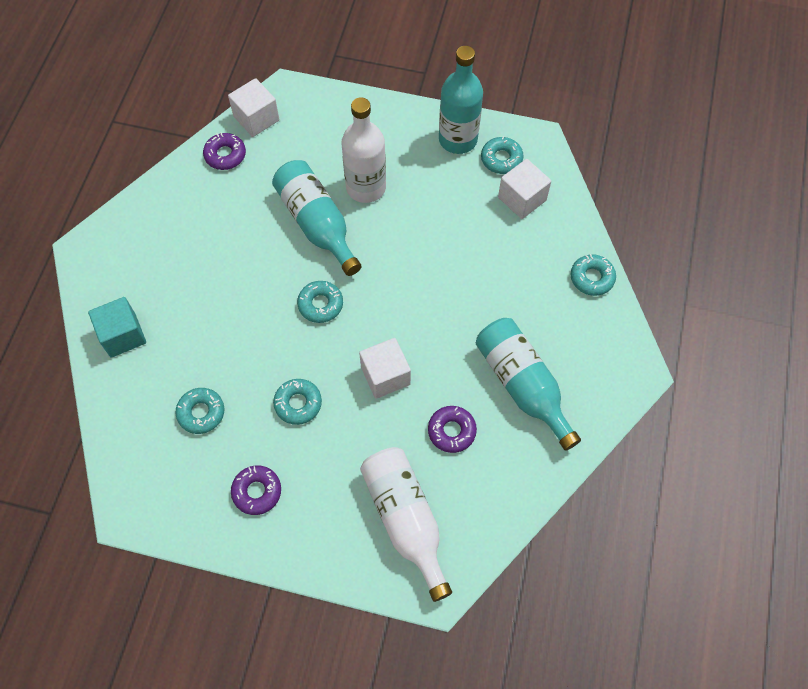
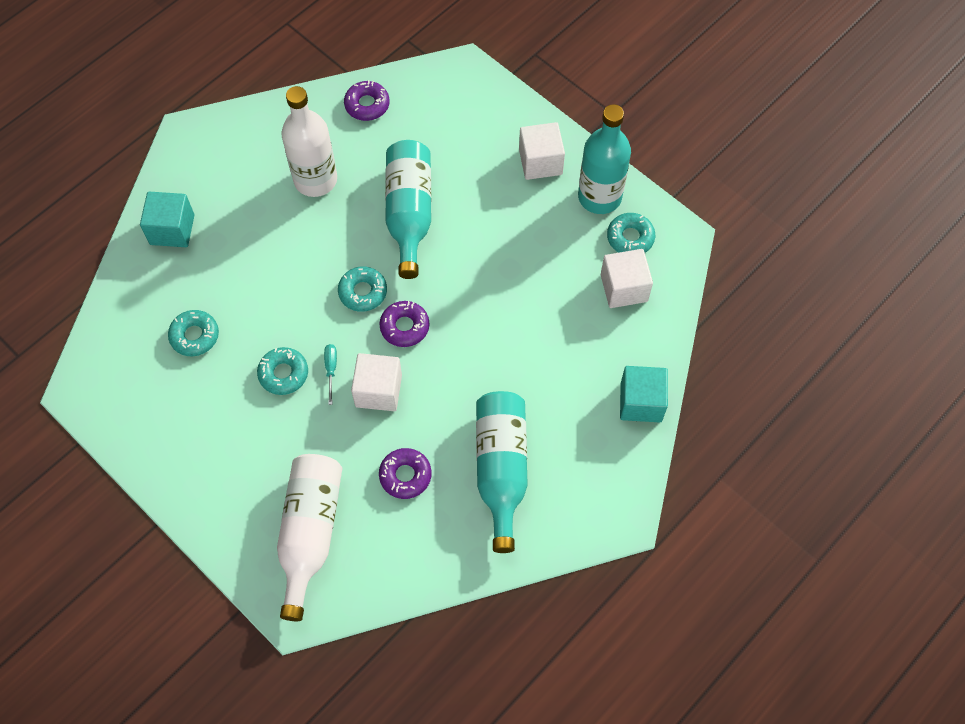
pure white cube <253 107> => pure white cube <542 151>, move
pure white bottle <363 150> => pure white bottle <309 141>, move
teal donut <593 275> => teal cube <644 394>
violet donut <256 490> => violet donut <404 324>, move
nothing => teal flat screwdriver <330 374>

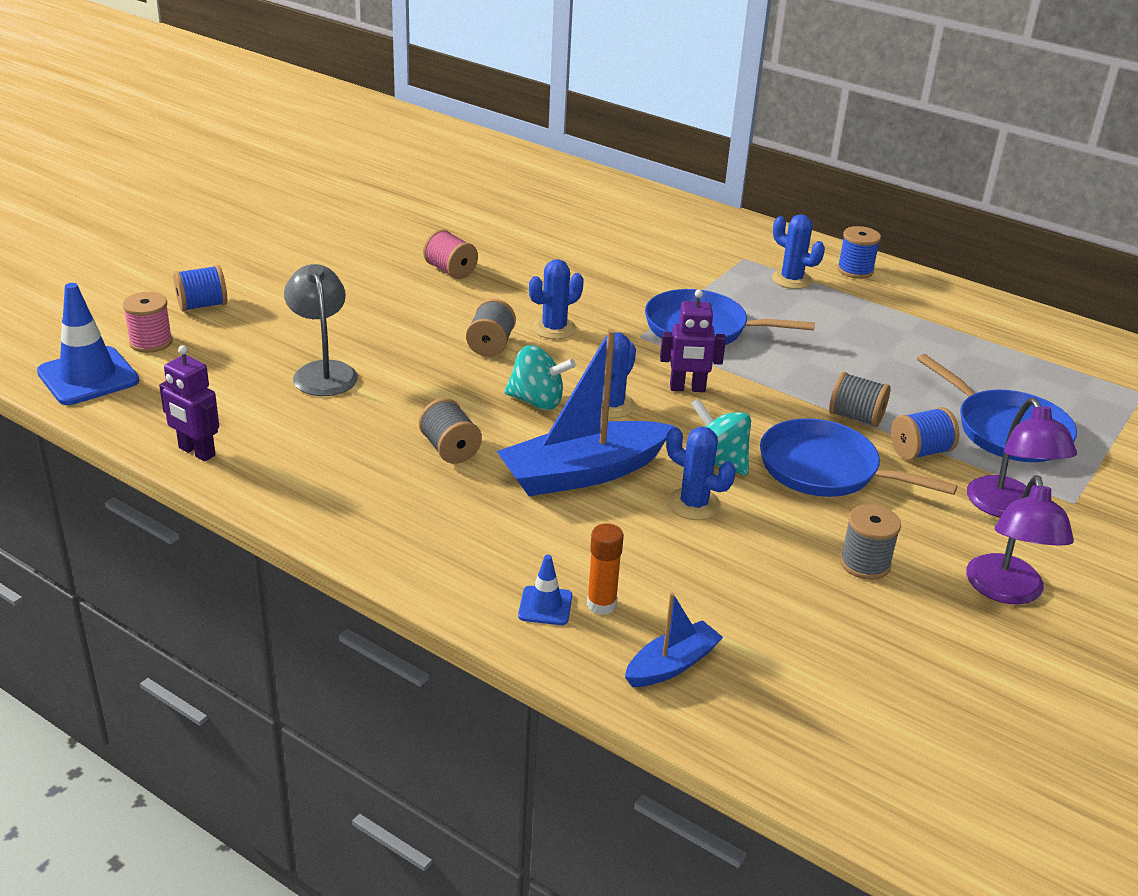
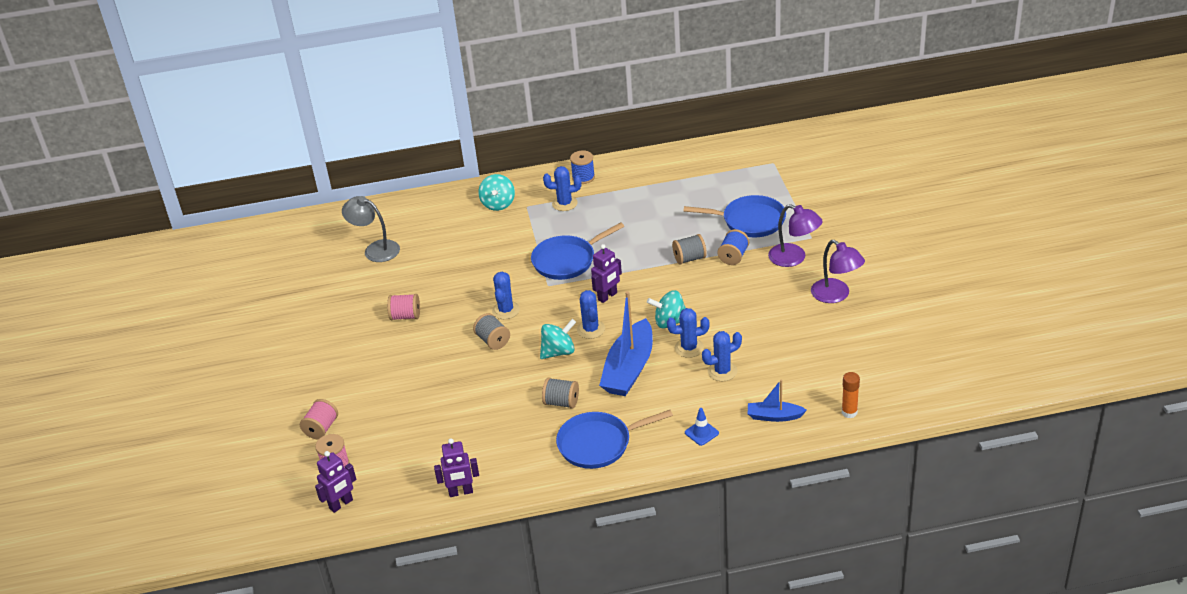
gray lamp <321 330> => gray lamp <371 229>, move
royal blue spool <200 288> => rosy spool <319 419>
royal blue road cone <88 344> => violet robot figure <335 482>
royal blue pan <859 457> => royal blue pan <614 439>, move
gray spool <870 542> => nothing
orange glue <605 569> => orange glue <851 395>, move
royal blue sailboat <674 640> => royal blue sailboat <777 400>, 90 degrees counterclockwise
nothing => teal whirligig <496 192>
nothing => royal blue cactus <722 356>

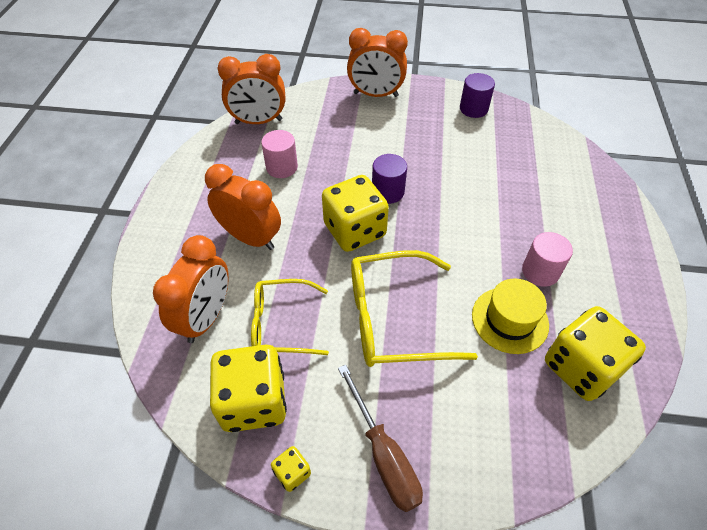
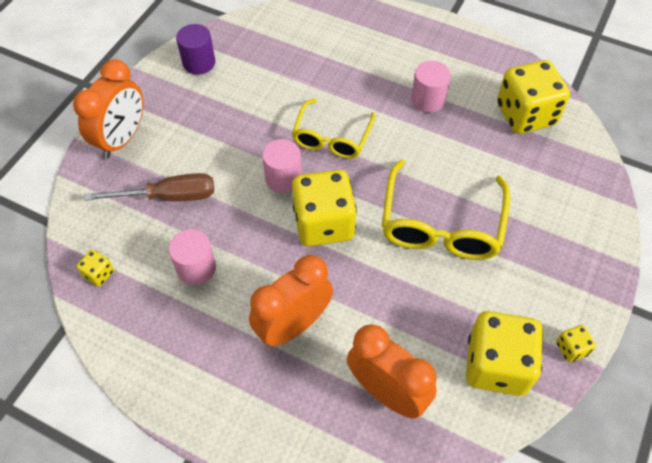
orange bedside clock <251 89> => golden die <95 268>
violet solid cylinder <389 179> => rosy solid cylinder <282 166>
golden glasses <290 317> => golden glasses <333 128>, move
golden hat <510 316> => nothing
russet flat screwdriver <380 438> => russet flat screwdriver <149 187>, move

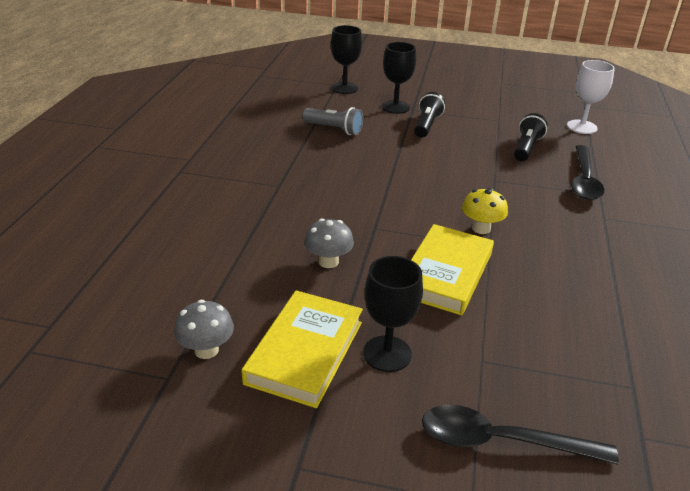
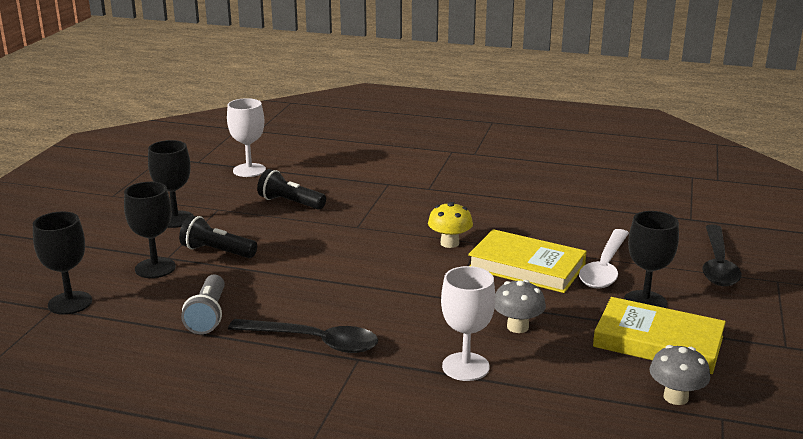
gray flashlight <332 121> => gray flashlight <203 304>, 150 degrees clockwise
ebony spoon <587 172> => ebony spoon <303 336>, move
nothing => ebony wine glass <171 184>
nothing => pure white spoon <604 259>
nothing => pure white wine glass <468 323>

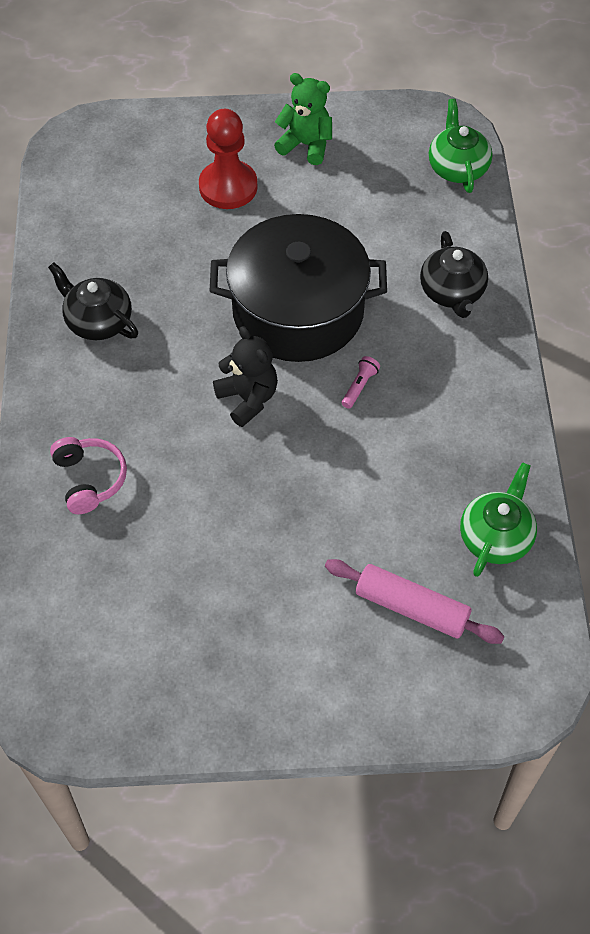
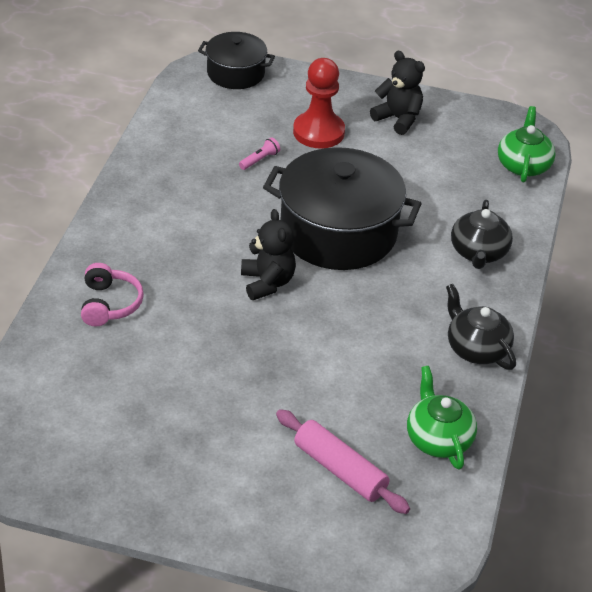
leaf-green teddy <303 119> => ebony teddy <397 93>
ebony tea pot <93 301> => ebony tea pot <481 327>, move
rosy flashlight <361 382> => rosy flashlight <259 153>, move
leaf-green tea pot <498 519> => leaf-green tea pot <442 417>, 60 degrees counterclockwise
nothing => ebony pot <236 60>

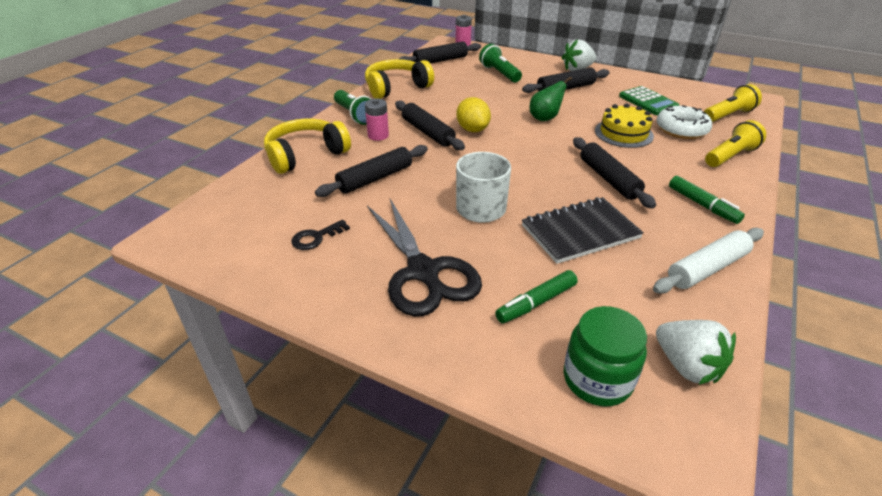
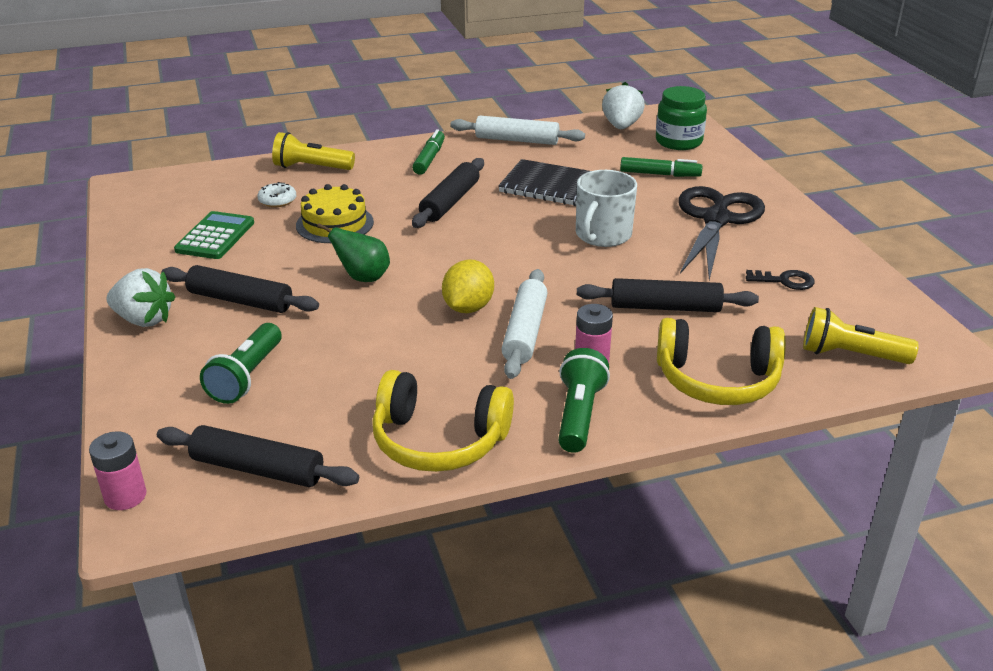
golden flashlight <733 103> => golden flashlight <861 335>, move
ebony rolling pin <430 125> => pure white rolling pin <524 324>
pure white donut <684 122> => pure white donut <276 194>, x0.56

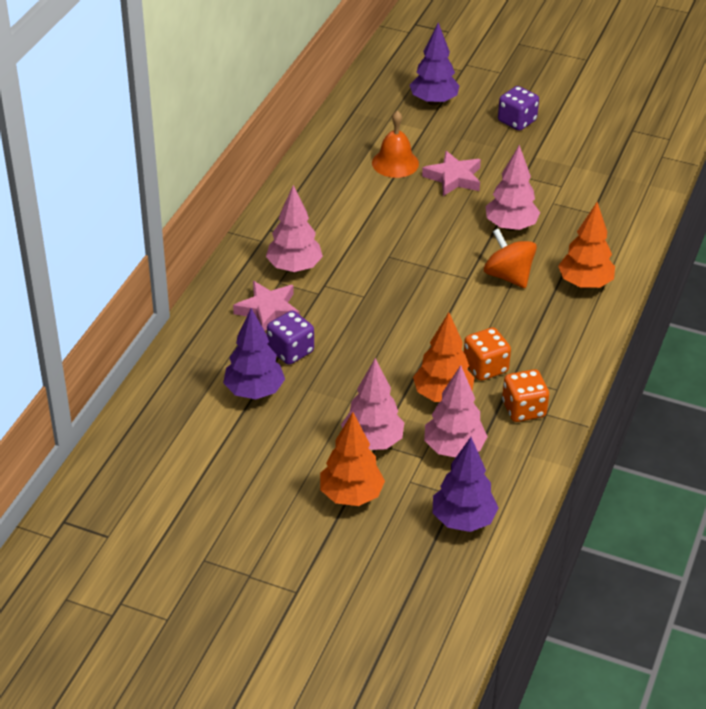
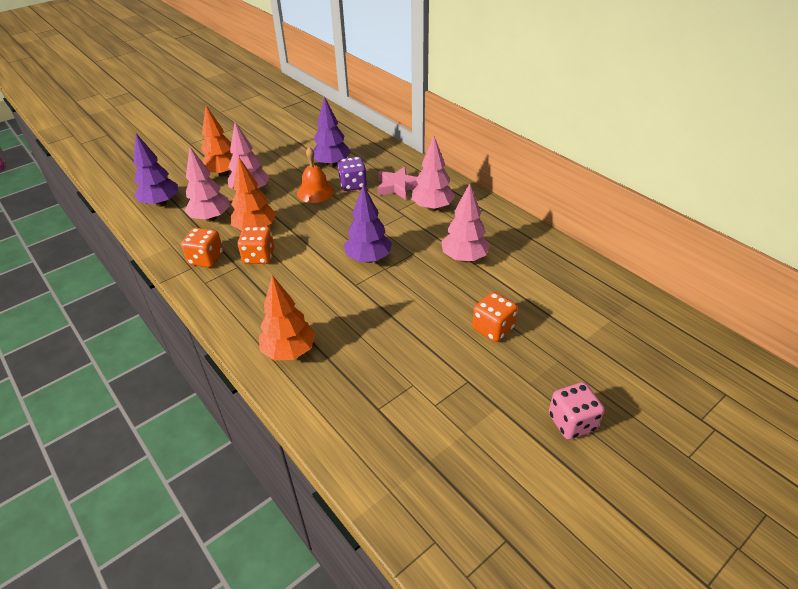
violet fir tree <434 64> => violet fir tree <368 223>, move
violet die <518 108> => rosy die <577 411>
orange bell <395 144> => orange bell <315 175>, move
rosy fir tree <513 188> => rosy fir tree <465 222>, move
rosy star <451 173> => orange die <495 317>
orange whirligig <510 258> => nothing

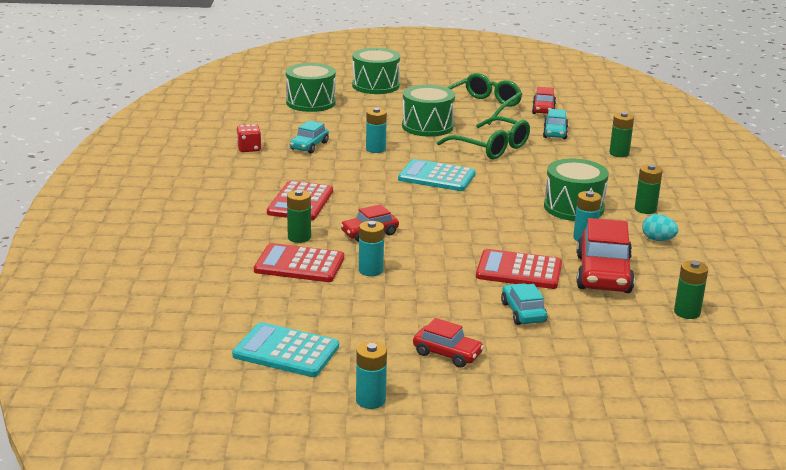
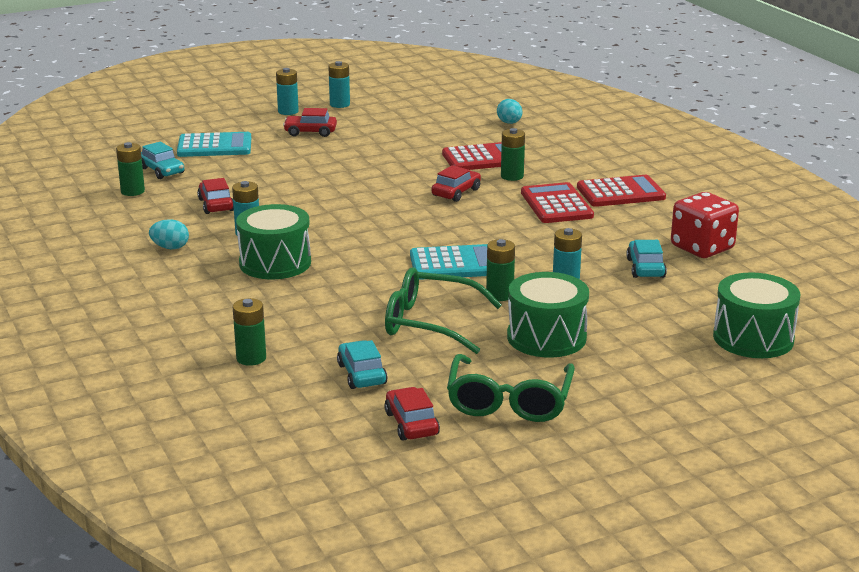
leaf-green snare drum <376 71> => nothing
red die <249 138> => red die <705 225>, x1.73
leaf-green AA battery <649 189> => leaf-green AA battery <500 270>, move
red toy car <605 255> => red toy car <215 196>, x0.57
teal AA battery <371 248> => teal AA battery <287 91>, move
red adding machine <519 269> => red adding machine <621 191>, move
teal toy car <524 304> => teal toy car <162 160>, move
teal adding machine <285 349> => teal adding machine <214 144>, move
nothing => teal egg <509 111>

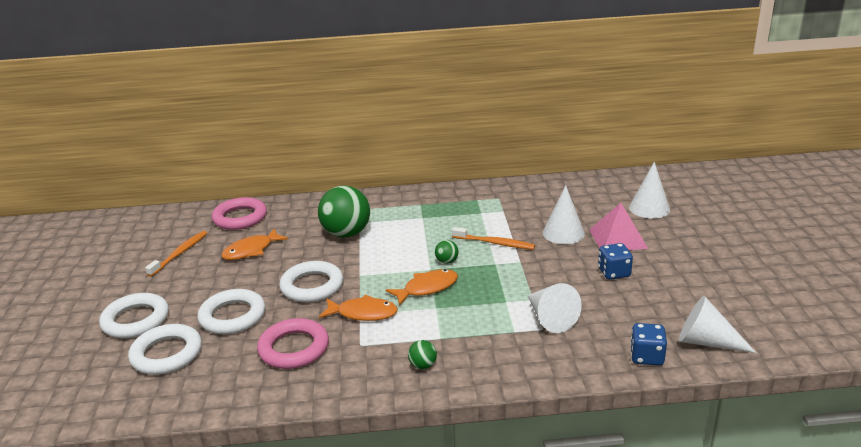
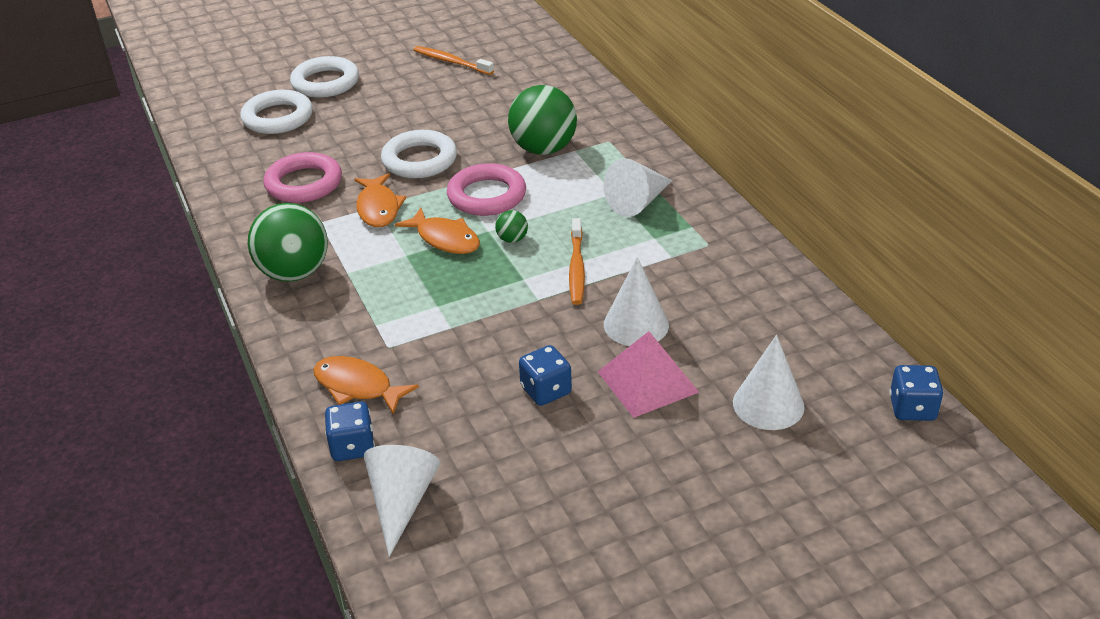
rosy torus <239 213> => rosy torus <486 189>, move
orange fish <254 244> => orange fish <366 385>, move
orange dental brush <176 254> => orange dental brush <454 60>, 150 degrees counterclockwise
pure white cone shape <555 308> => pure white cone shape <638 187>, move
pure white torus <231 311> => nothing
leaf-green play ball <422 354> => leaf-green play ball <288 242>, x2.32
nothing => royal blue die <916 393>

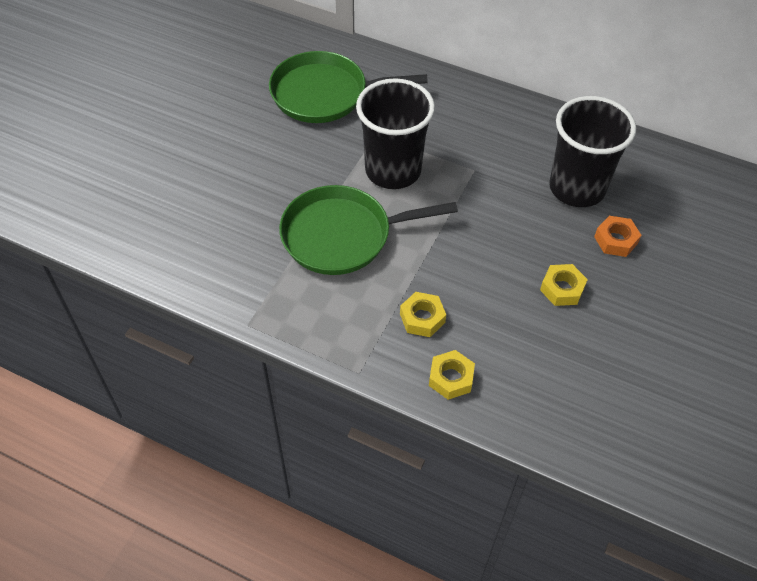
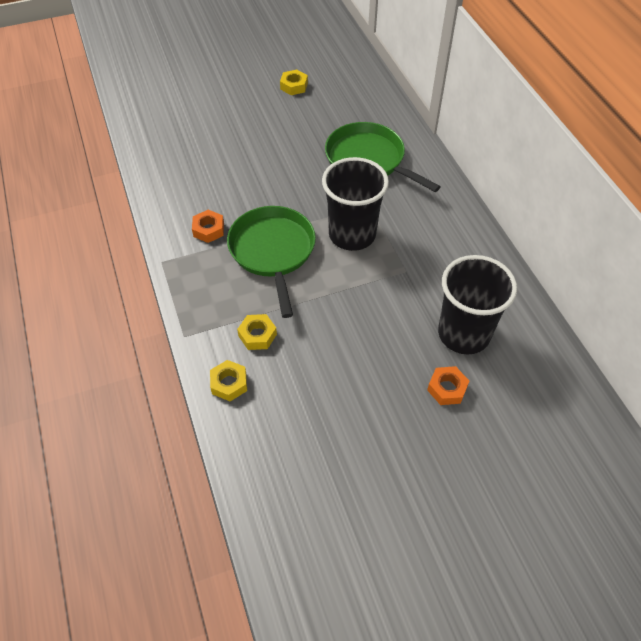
leaf-green pan <368 230> => leaf-green pan <271 262>, 45 degrees clockwise
golden hex nut <564 285> => golden hex nut <294 82>, move
nothing => orange hex nut <208 226>

